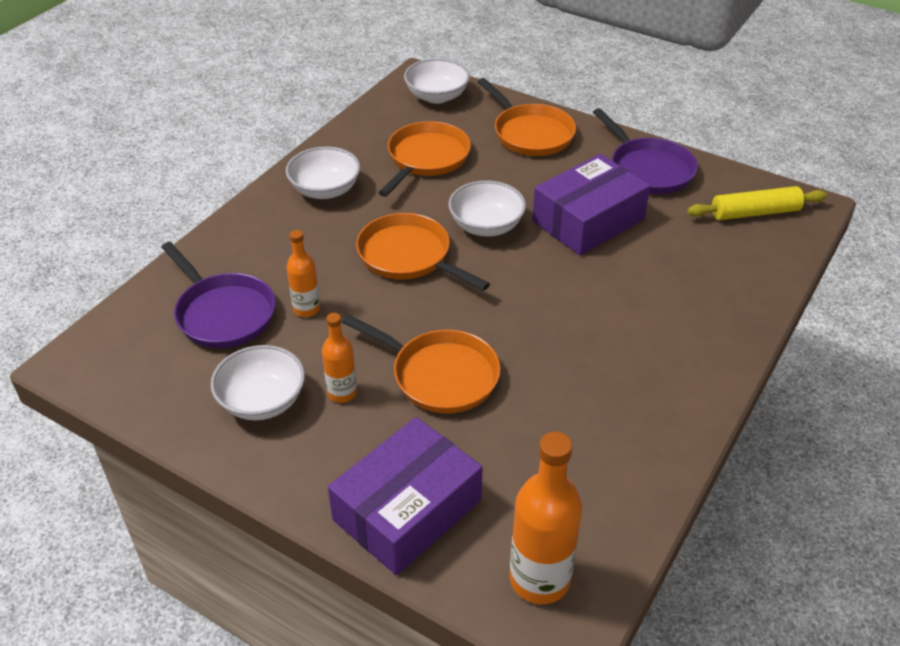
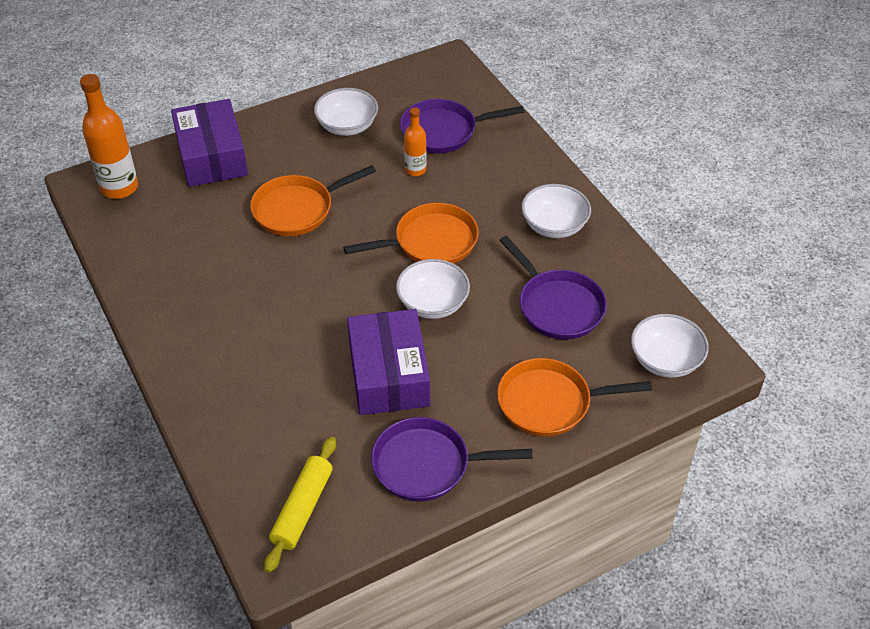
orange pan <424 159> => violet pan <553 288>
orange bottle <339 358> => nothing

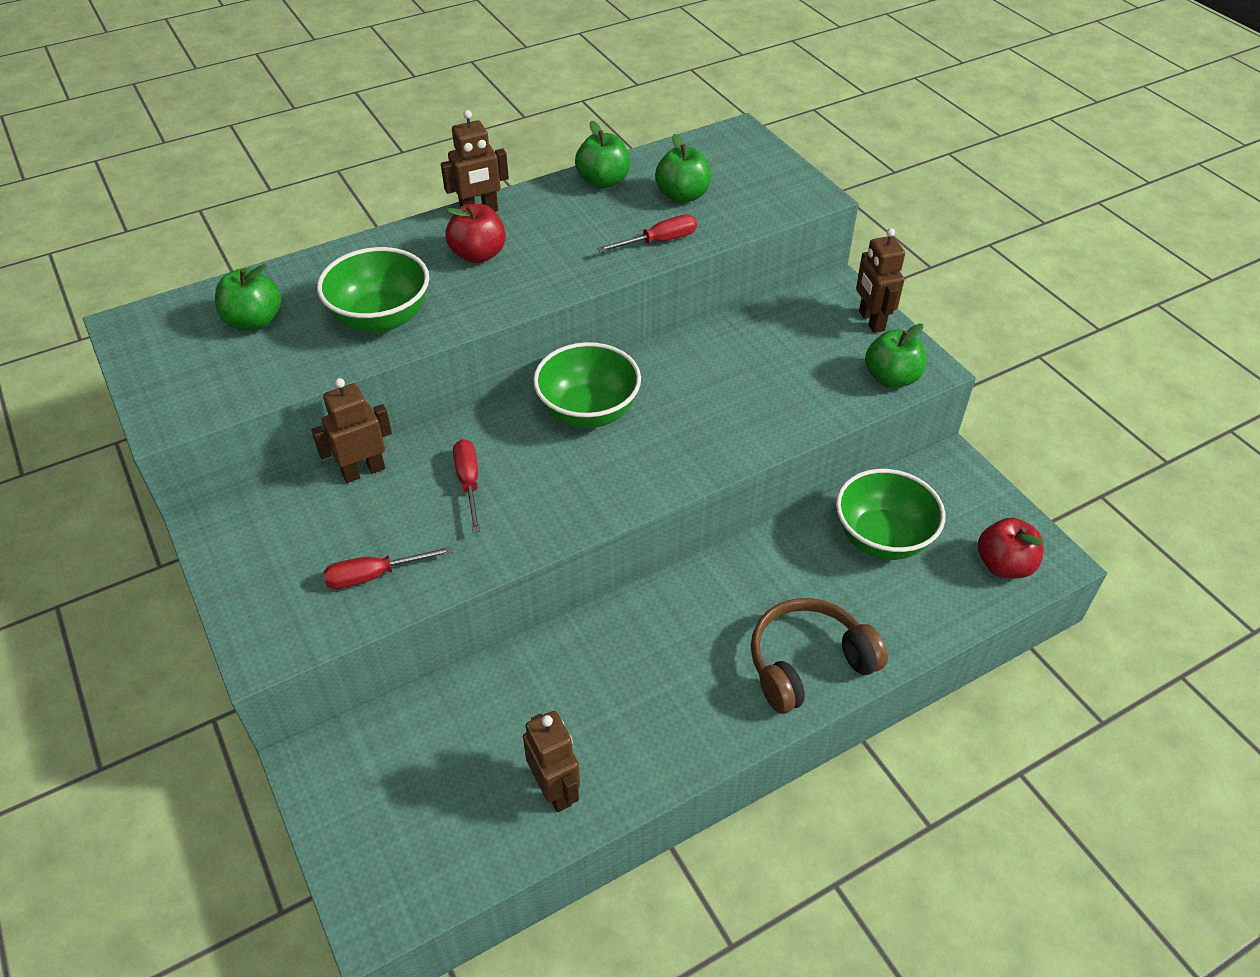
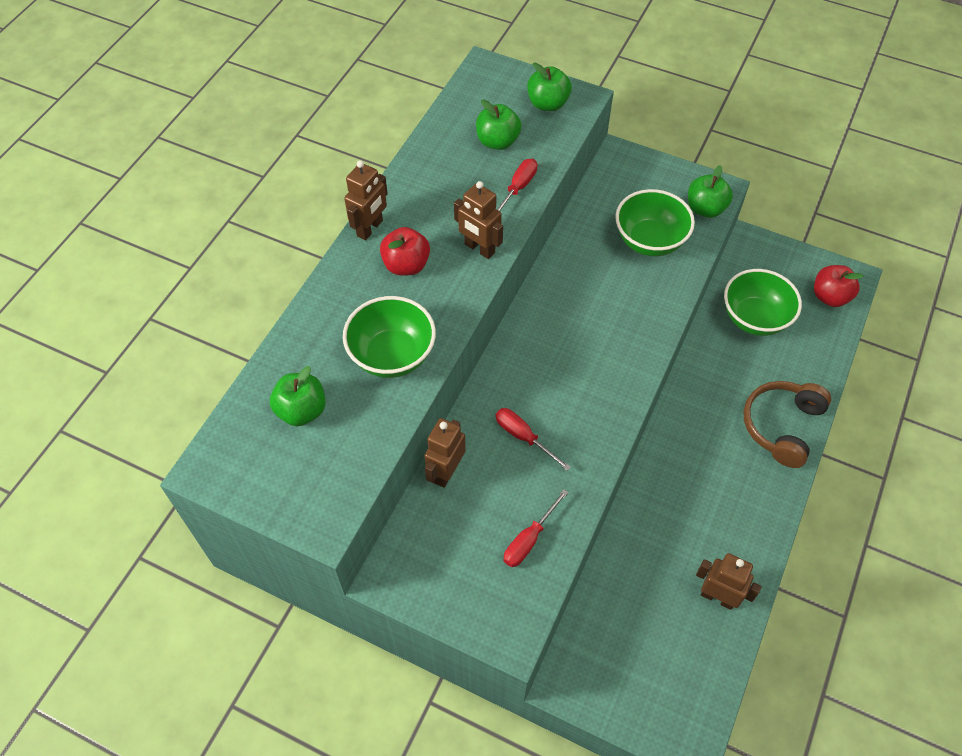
leaf-green apple <602 154> => leaf-green apple <549 86>, move
russet robot figure <880 280> => russet robot figure <478 220>, move
leaf-green deep dish <587 385> => leaf-green deep dish <655 222>, move

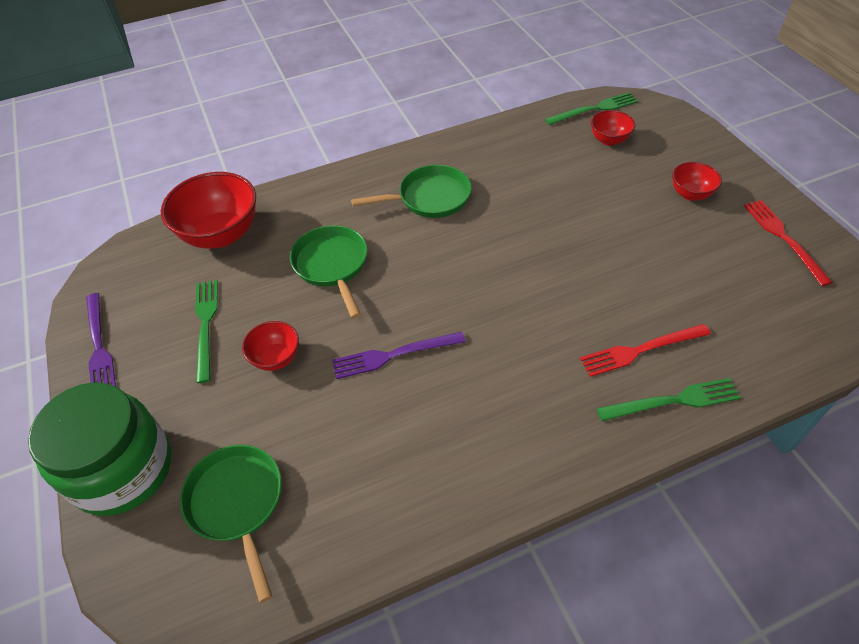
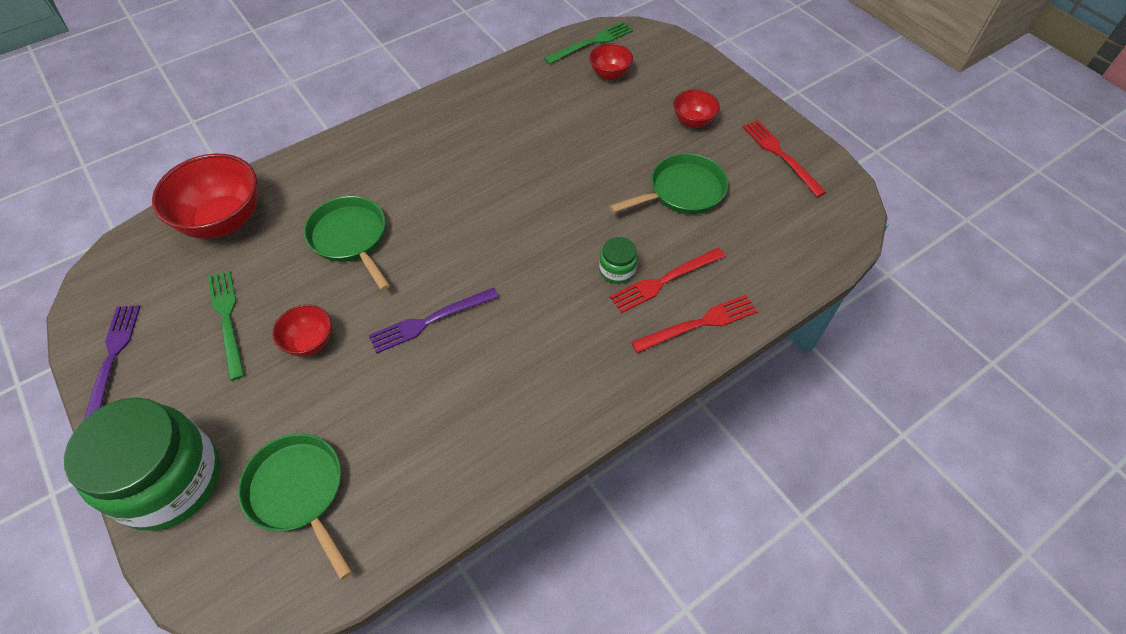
leaf-green pan <411 191> => leaf-green pan <668 183>, move
violet dinner fork <101 339> => violet dinner fork <112 362>, 150 degrees counterclockwise
leaf-green dinner fork <669 399> => red dinner fork <694 324>
nothing => leaf-green jam jar <618 260>

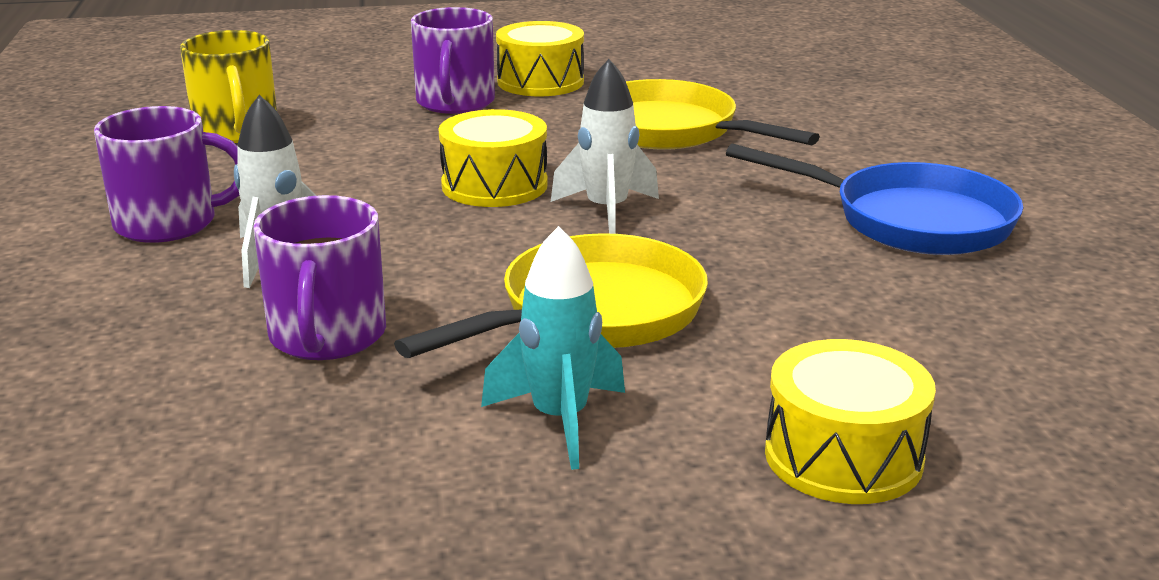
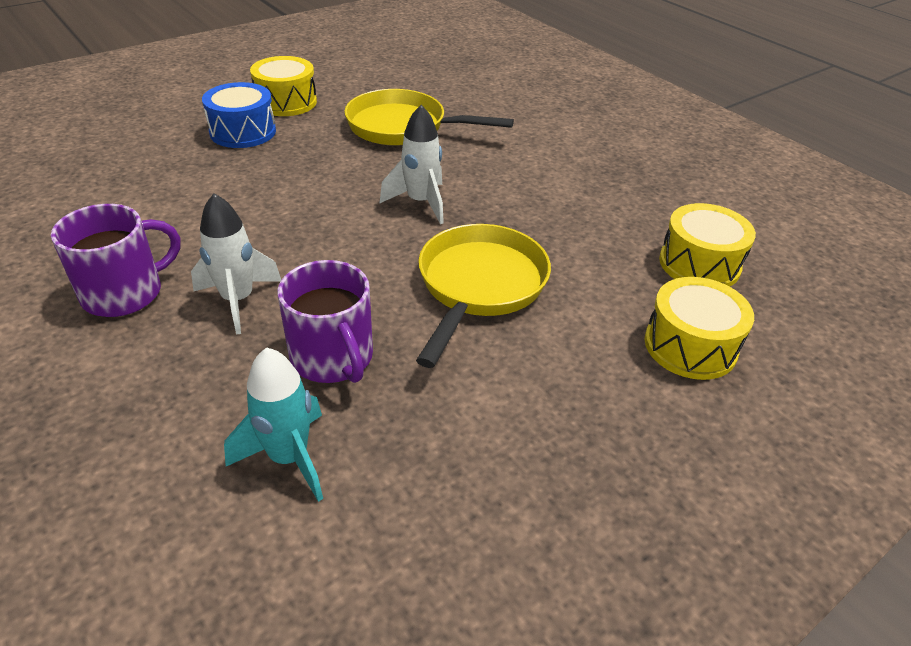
violet coffee mug <453 60> => royal blue snare drum <239 115>
golden coffee mug <228 86> => nothing
golden snare drum <493 158> => golden snare drum <707 245>, move
royal blue pan <874 199> => nothing
teal rocket <553 348> => teal rocket <273 424>, move

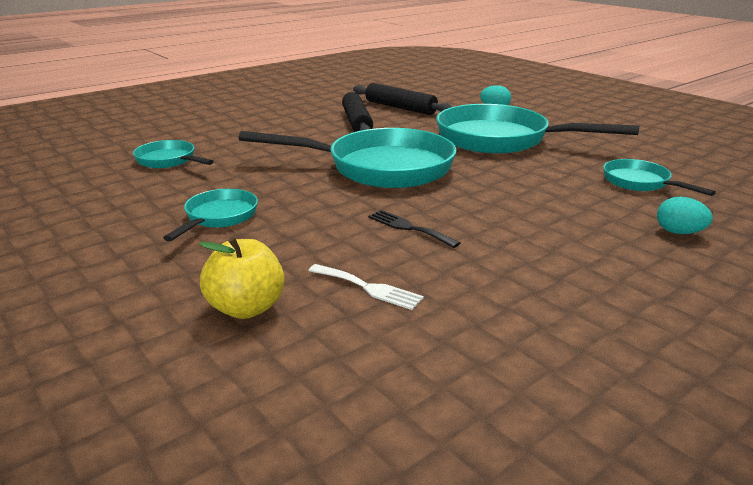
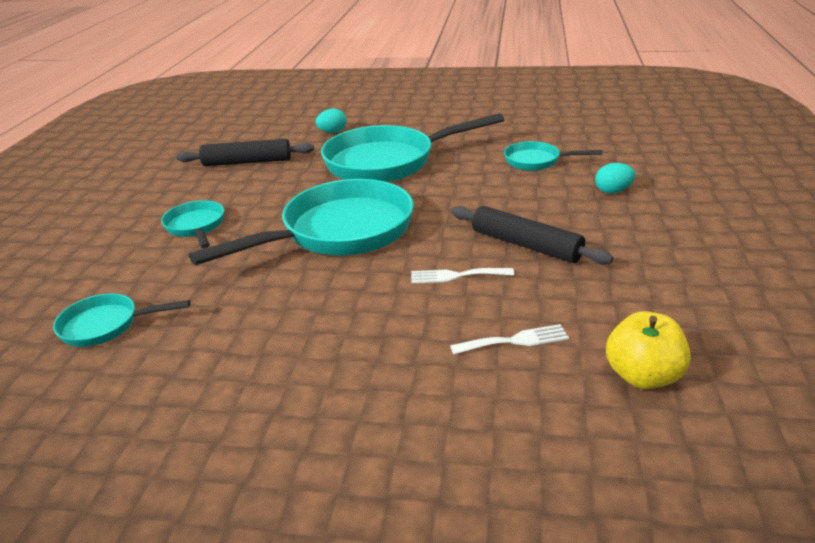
ebony rolling pin <357 112> => ebony rolling pin <532 235>, move
teal pan <210 215> => teal pan <192 224>, move
ebony dinner fork <414 229> => pure white dinner fork <462 275>
golden apple <242 278> => golden apple <648 350>, move

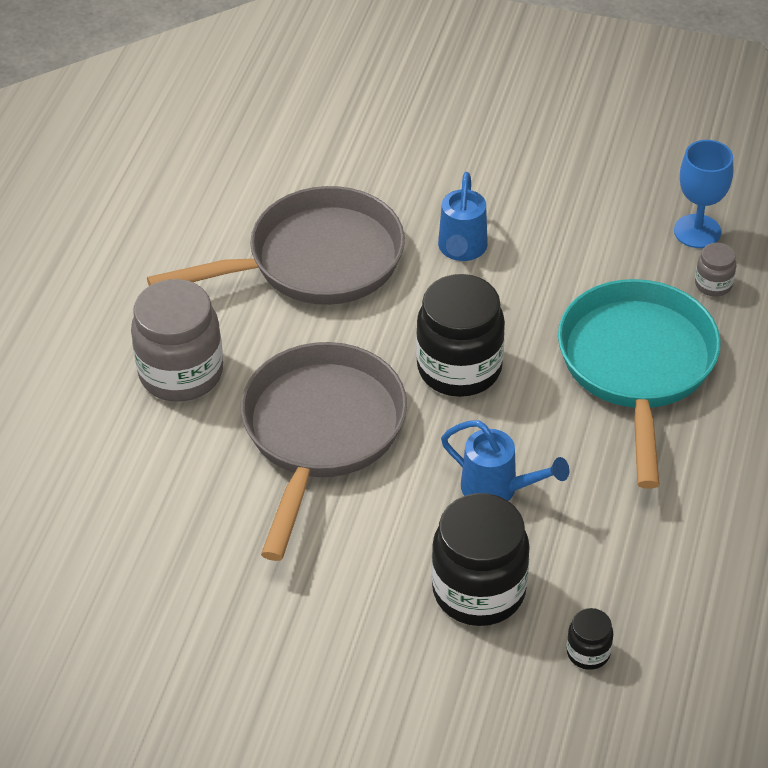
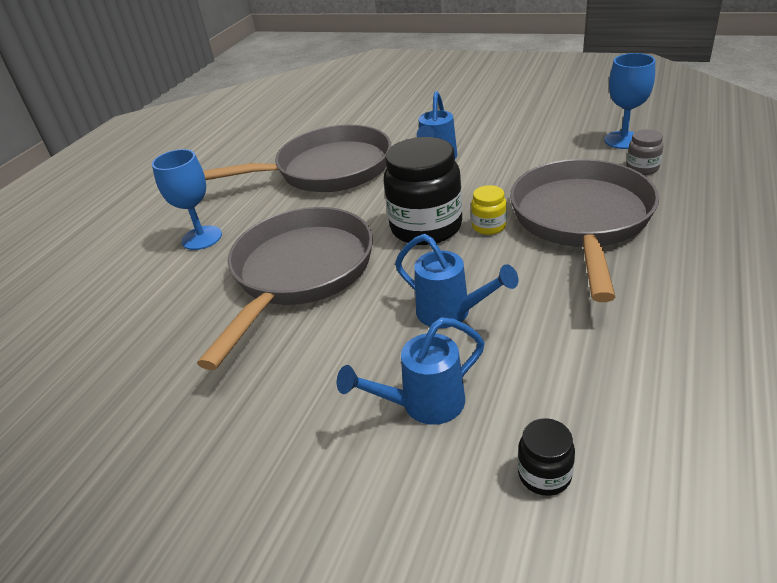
gray jam jar <177 340> => royal blue wine glass <187 199>
teal pan <639 384> => gray pan <584 230>
ebony jam jar <481 559> => royal blue sprinkling can <411 371>
nothing => golden jam jar <489 210>

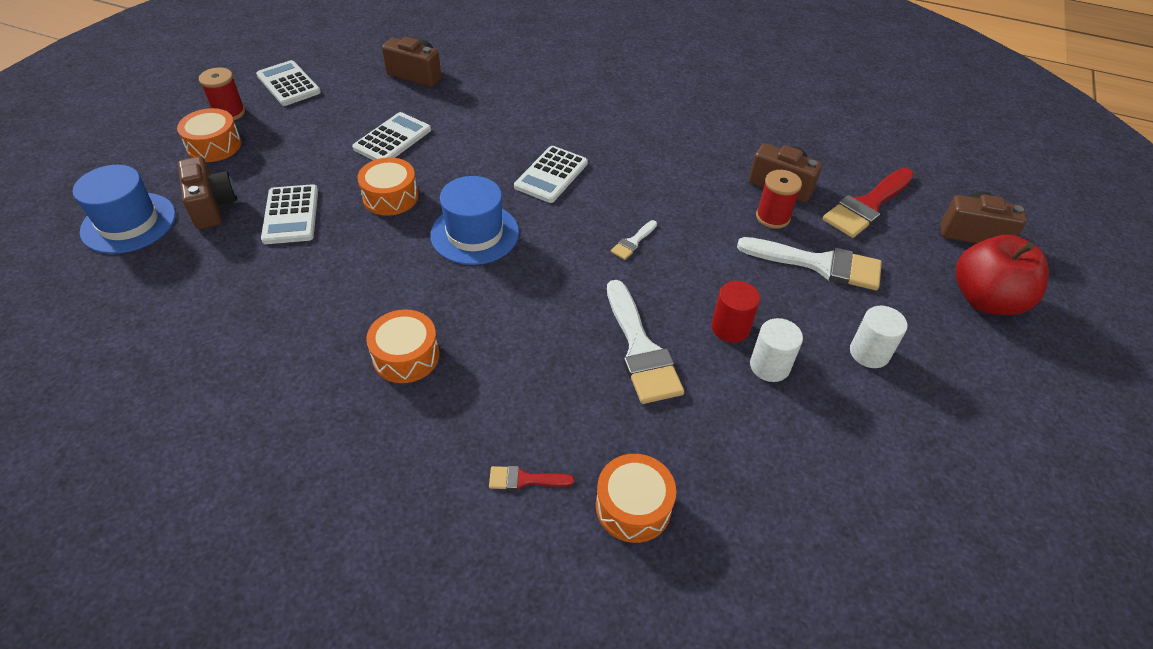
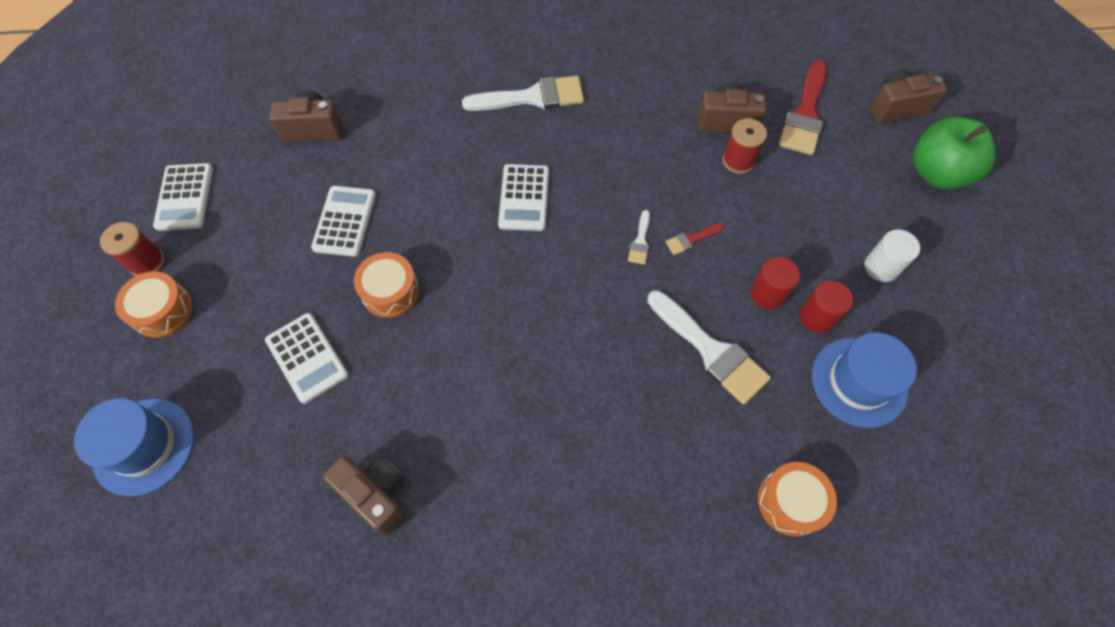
pure white adding machine <288 83> => pure white adding machine <183 197>, 120 degrees counterclockwise
russet photo camera <207 192> => russet photo camera <364 495>, move
royal blue hat <474 220> => royal blue hat <864 380>, move
red apple <1002 275> => leaf-green apple <954 153>
pure white paintbrush <809 263> => pure white paintbrush <523 93>, move
orange snare drum <402 346> => nothing
pure white solid cylinder <776 350> => red solid cylinder <826 307>
red paintbrush <531 478> => red paintbrush <695 239>, move

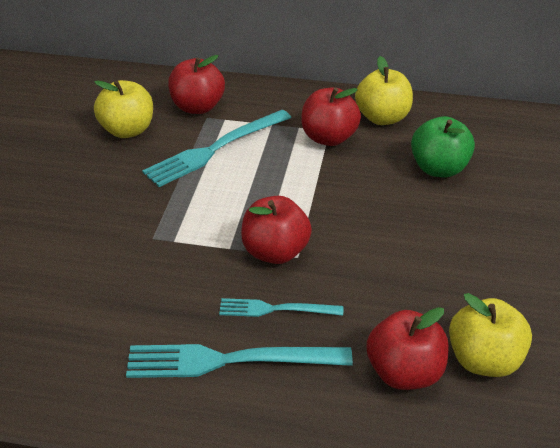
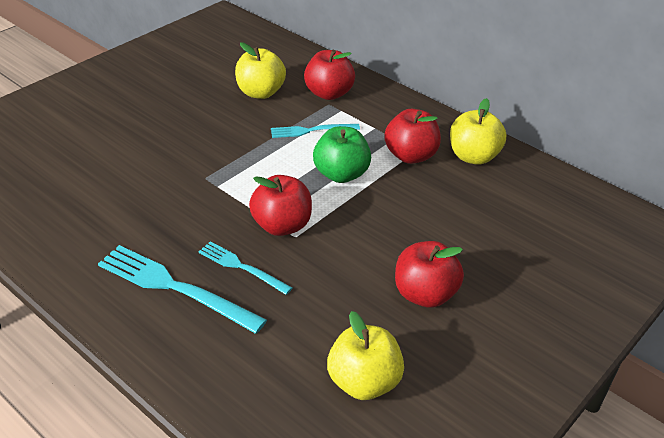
teal dinner fork <216 148> => teal dinner fork <315 131>, x0.59
leaf-green apple <443 146> => leaf-green apple <342 154>, move
red apple <407 348> => red apple <429 274>, move

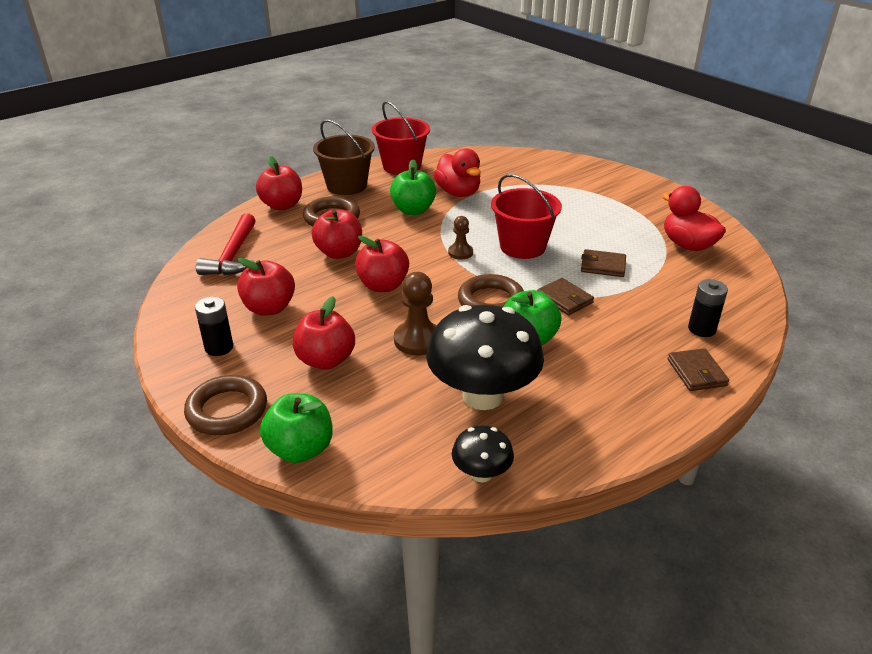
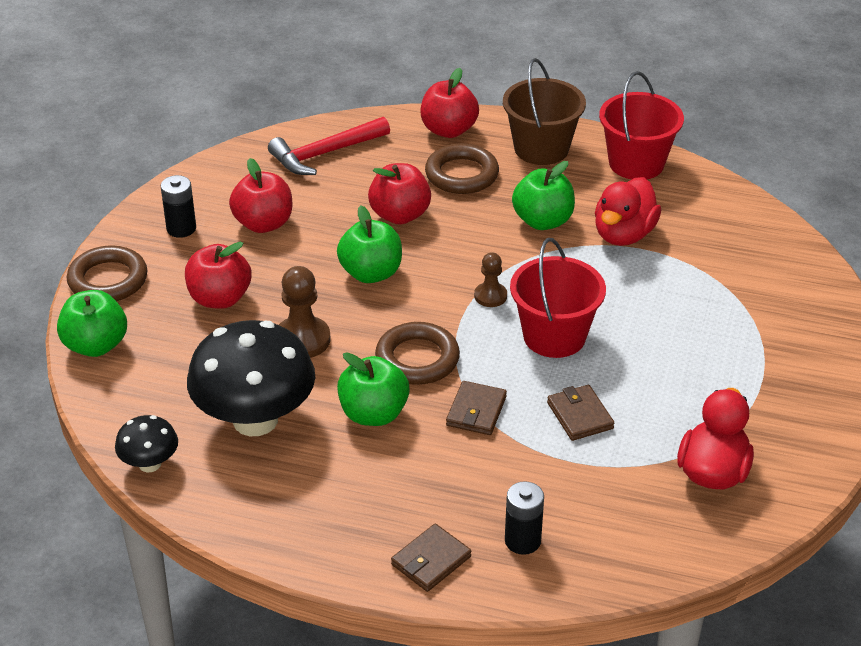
red apple <382 264> => leaf-green apple <369 244>

